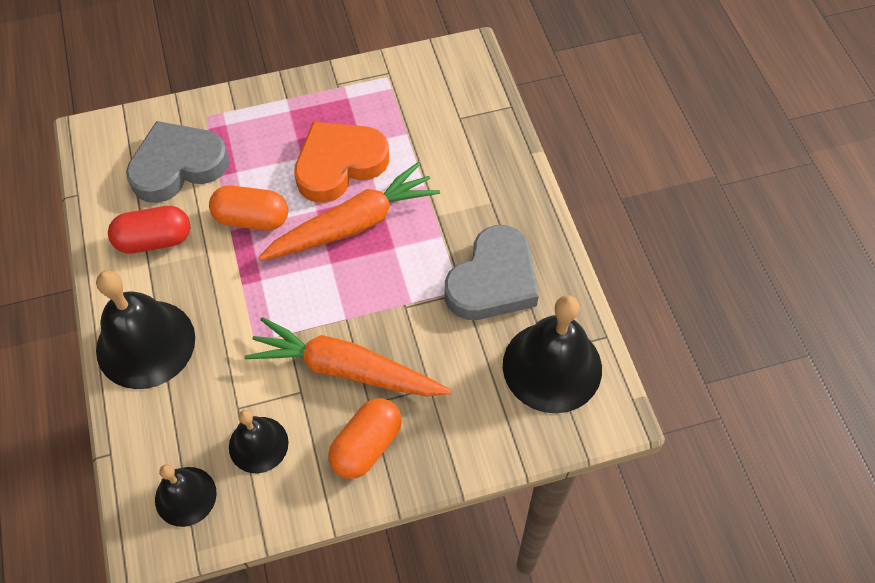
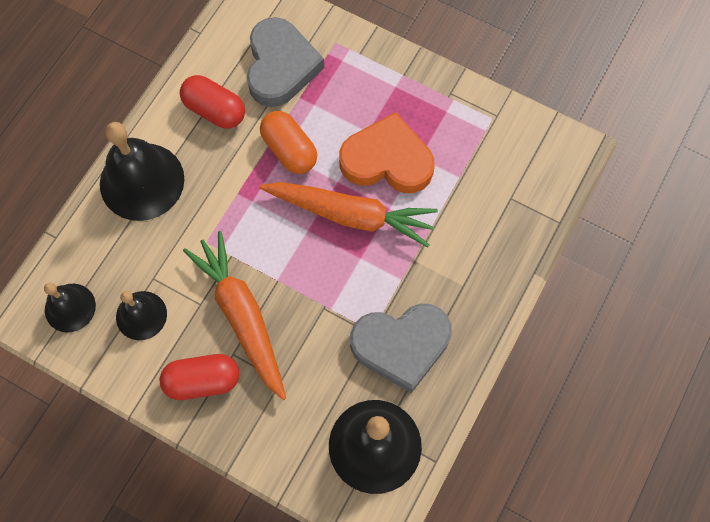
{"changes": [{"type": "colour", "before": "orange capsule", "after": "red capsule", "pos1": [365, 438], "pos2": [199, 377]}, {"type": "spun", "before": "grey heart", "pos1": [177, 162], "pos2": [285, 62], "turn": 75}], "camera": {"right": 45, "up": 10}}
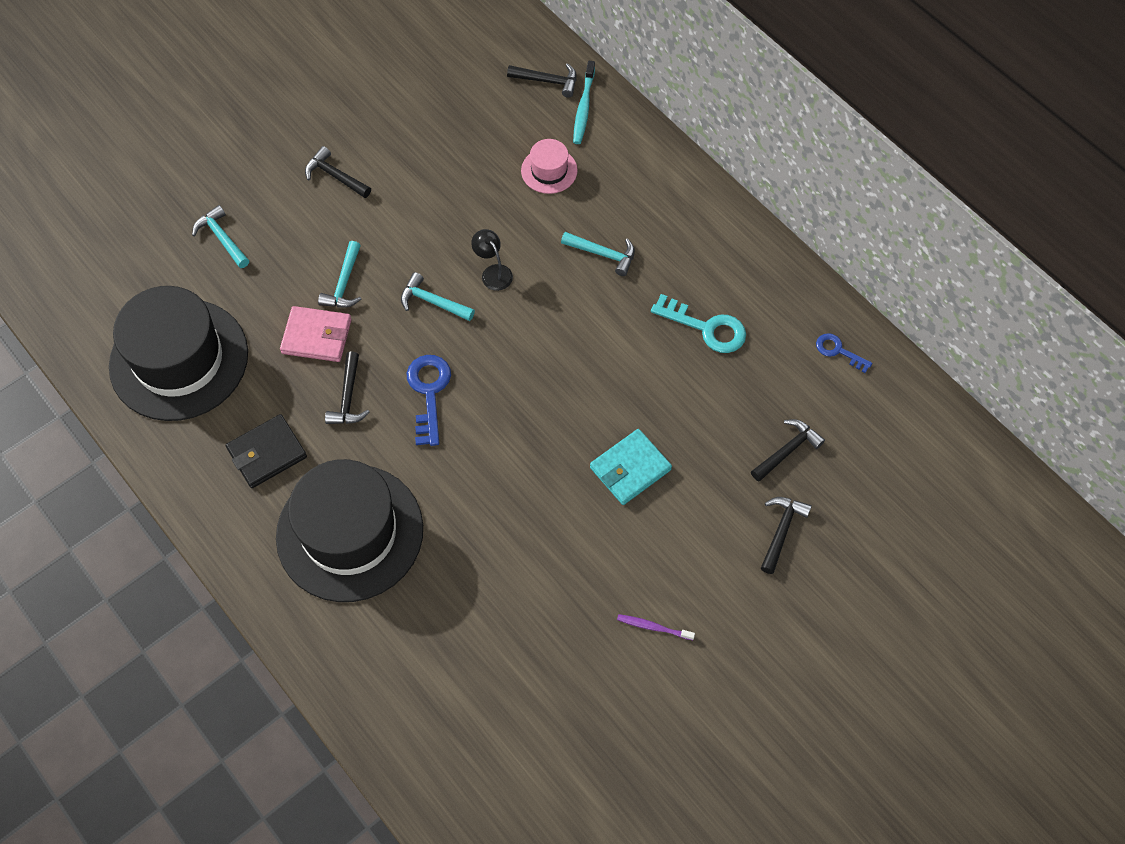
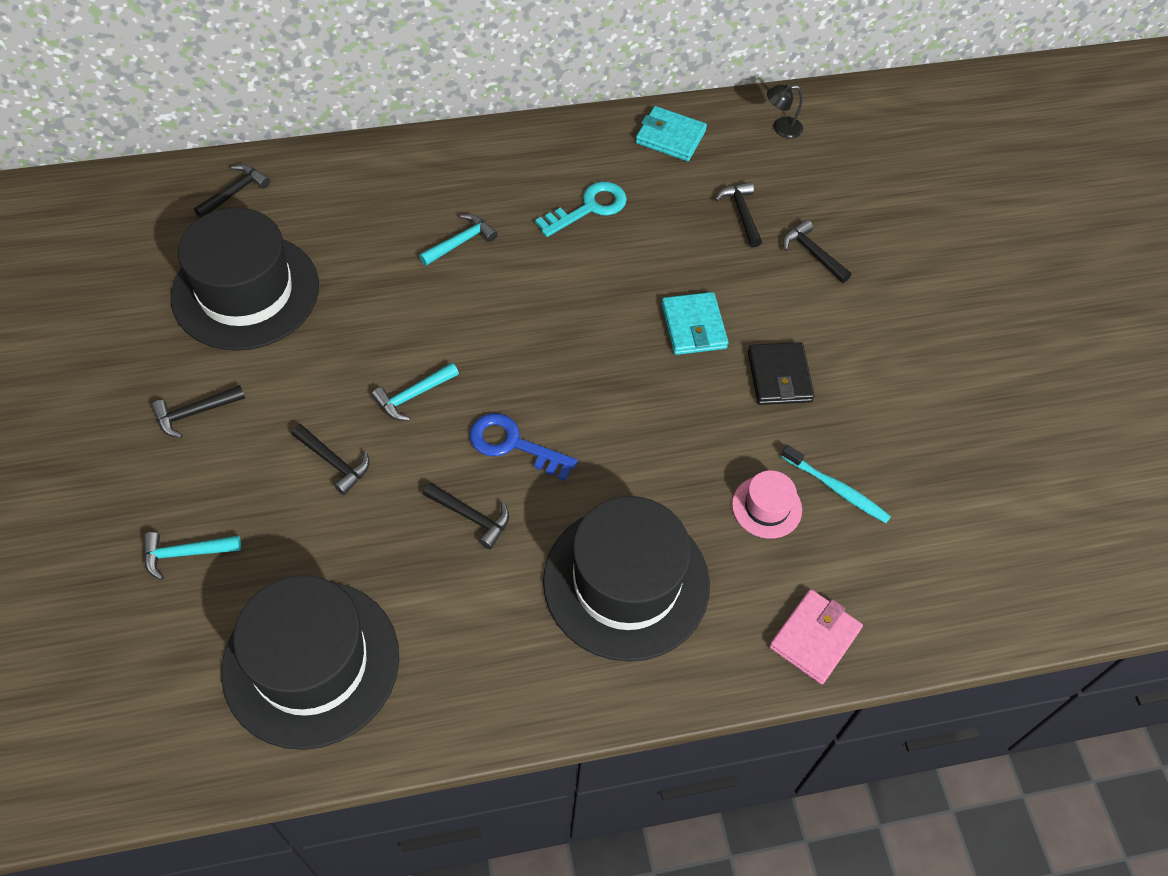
{"changes": [{"type": "appeared", "after": "black hat", "pos2": [244, 279]}, {"type": "colour", "before": "turquoise hammer", "after": "black hammer", "pos1": [339, 274], "pos2": [330, 459]}, {"type": "exchanged", "before": "blue key", "after": "turquoise wallet", "pos1": [844, 353], "pos2": [671, 133]}, {"type": "relocated", "before": "pink hat", "pos1": [549, 166], "pos2": [767, 505]}, {"type": "relocated", "before": "black wallet", "pos1": [266, 451], "pos2": [781, 373]}, {"type": "relocated", "before": "black lamp", "pos1": [492, 260], "pos2": [785, 111]}, {"type": "relocated", "before": "pink wallet", "pos1": [316, 334], "pos2": [816, 636]}, {"type": "relocated", "before": "turquoise toothbrush", "pos1": [584, 102], "pos2": [836, 484]}, {"type": "missing", "before": "purple toothbrush", "pos1": [656, 627]}], "camera": {"right": -65, "up": -5}}
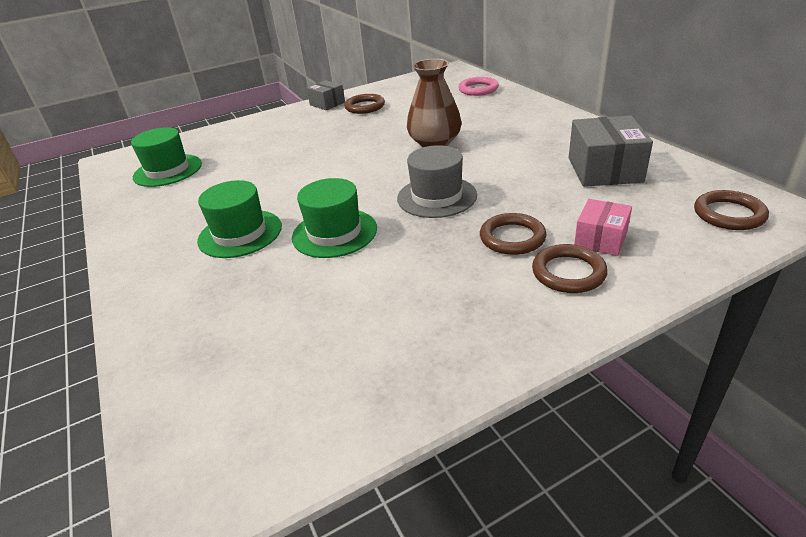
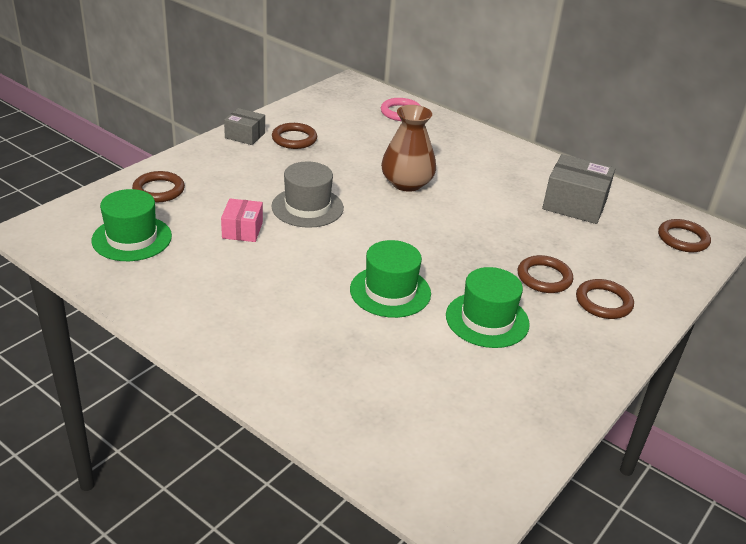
{"changes": [{"type": "appeared", "after": "brown ring", "pos2": [158, 186]}, {"type": "relocated", "before": "pink box", "pos1": [603, 227], "pos2": [242, 220]}, {"type": "relocated", "before": "grey hat", "pos1": [437, 181], "pos2": [307, 194]}, {"type": "relocated", "before": "green hat", "pos1": [239, 219], "pos2": [488, 307]}, {"type": "spun", "before": "grey box", "pos1": [611, 151], "pos2": [578, 189], "turn": -45}], "camera": {"right": -30, "up": 0}}
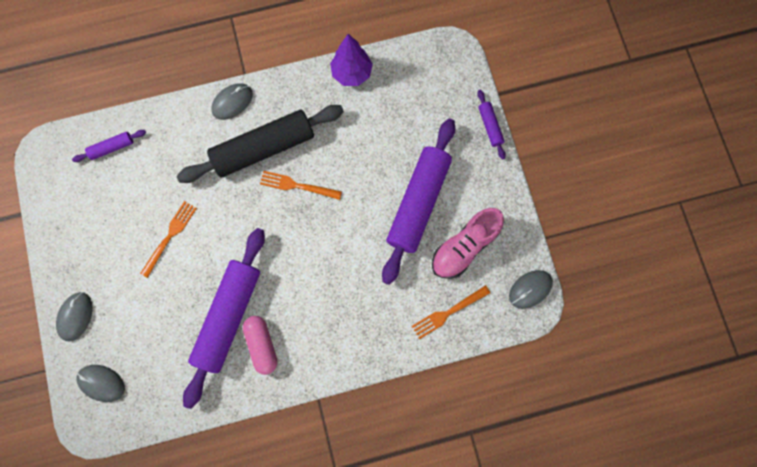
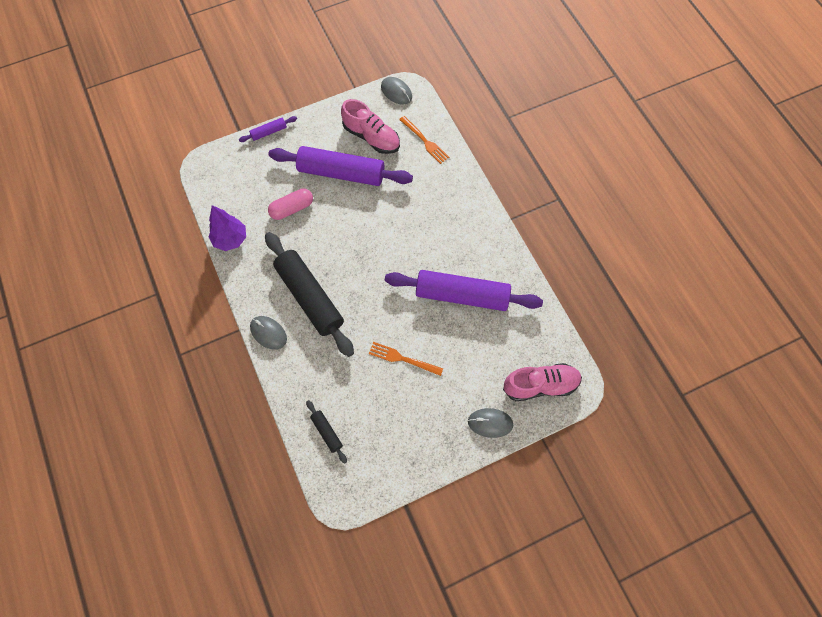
{"changes": [{"type": "relocated", "before": "pink capsule", "pos1": [260, 345], "pos2": [290, 204]}, {"type": "colour", "before": "purple rolling pin", "after": "black rolling pin", "pos1": [109, 146], "pos2": [326, 432]}, {"type": "exchanged", "before": "grey mouse", "after": "pink shoe", "pos1": [100, 383], "pos2": [542, 382]}, {"type": "missing", "before": "orange fork", "pos1": [301, 185]}], "camera": {"right": -100, "up": -10}}
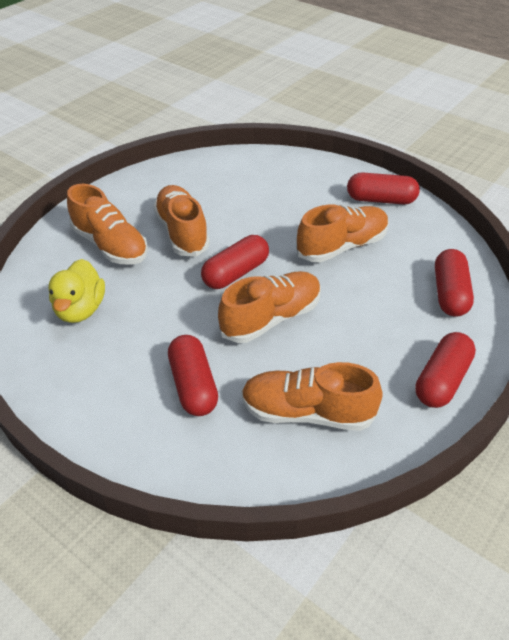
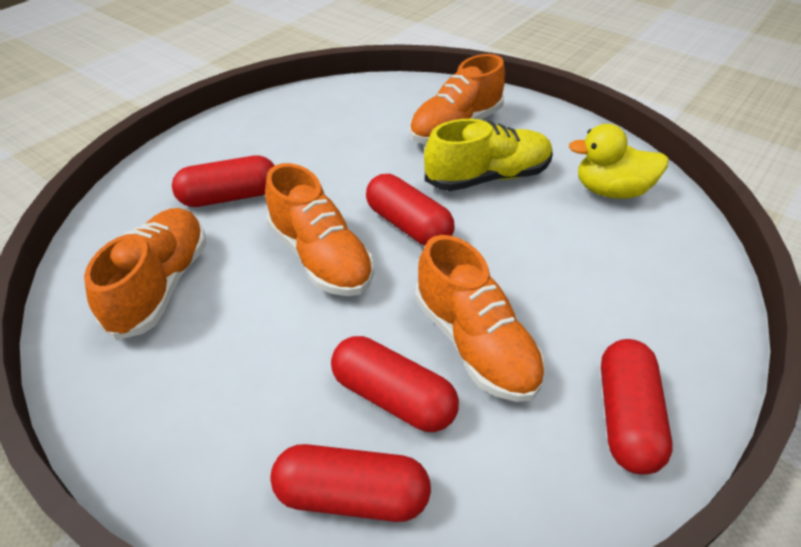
{"changes": [{"type": "relocated", "before": "red capsule", "pos1": [445, 370], "pos2": [395, 384]}, {"type": "colour", "before": "orange shoe", "after": "yellow shoe", "pos1": [181, 221], "pos2": [488, 155]}, {"type": "relocated", "before": "yellow duck", "pos1": [76, 291], "pos2": [618, 161]}], "camera": {"right": 90, "up": 0}}
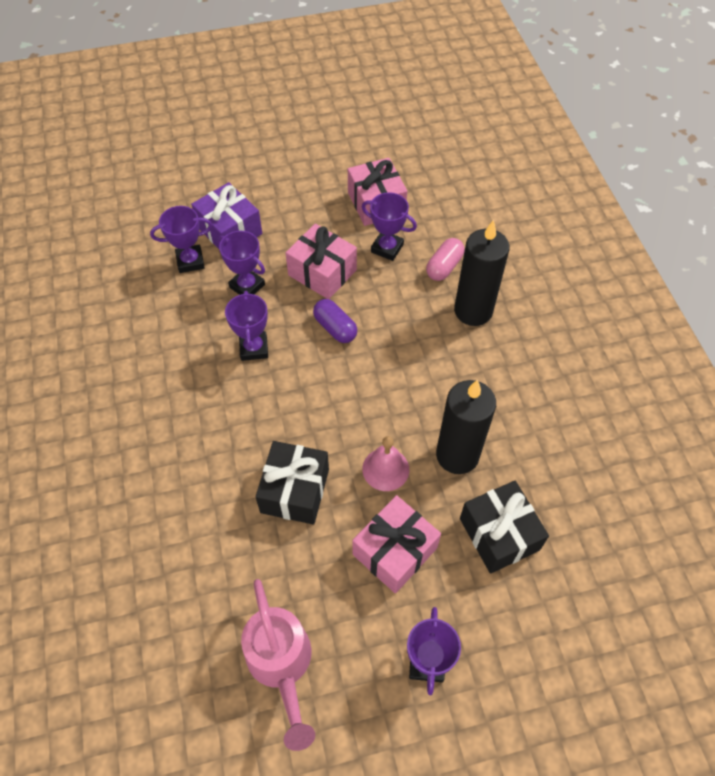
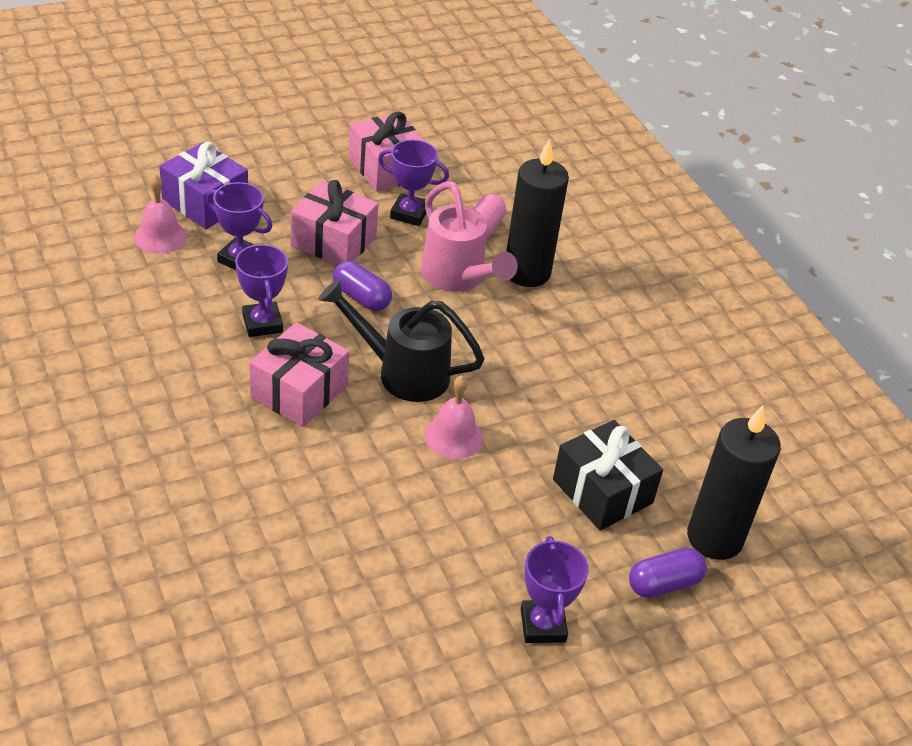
{"changes": [{"type": "exchanged", "before": "purple trophy", "after": "pink bell", "pos1": [181, 239], "pos2": [160, 214]}, {"type": "relocated", "before": "pink gift", "pos1": [396, 544], "pos2": [299, 374]}, {"type": "appeared", "after": "black watering can", "pos2": [401, 340]}, {"type": "relocated", "before": "pink watering can", "pos1": [278, 665], "pos2": [469, 236]}, {"type": "appeared", "after": "purple capsule", "pos2": [668, 573]}, {"type": "relocated", "before": "black candle", "pos1": [466, 427], "pos2": [734, 482]}, {"type": "missing", "before": "black gift", "pos1": [292, 483]}], "camera": {"right": -15, "up": -15}}
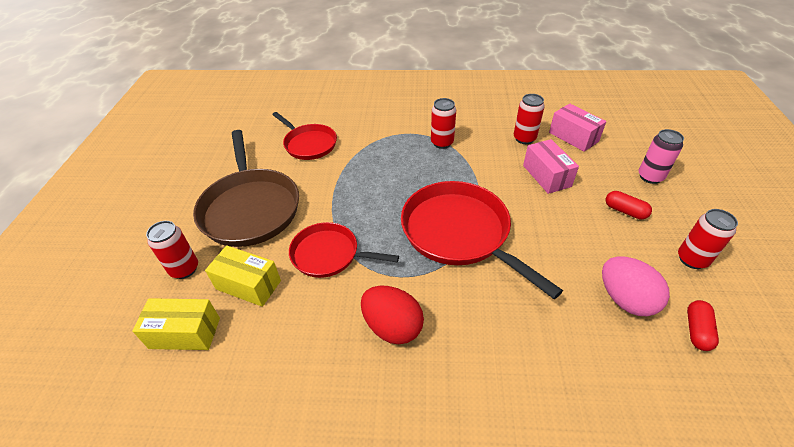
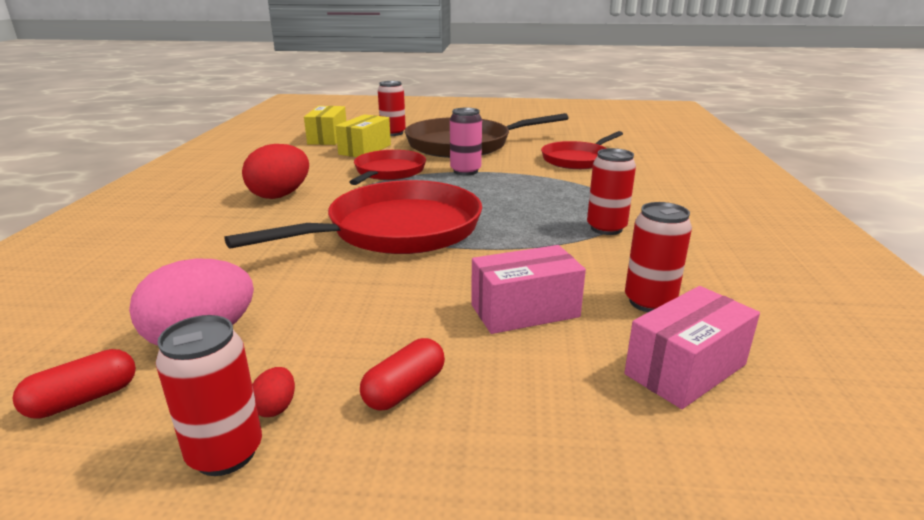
{"changes": [{"type": "spun", "before": "red capsule", "pos1": [703, 325], "pos2": [74, 384], "turn": -60}, {"type": "appeared", "after": "red egg", "pos2": [273, 392]}, {"type": "relocated", "before": "pink can", "pos1": [661, 156], "pos2": [466, 141]}], "camera": {"right": 90, "up": -20}}
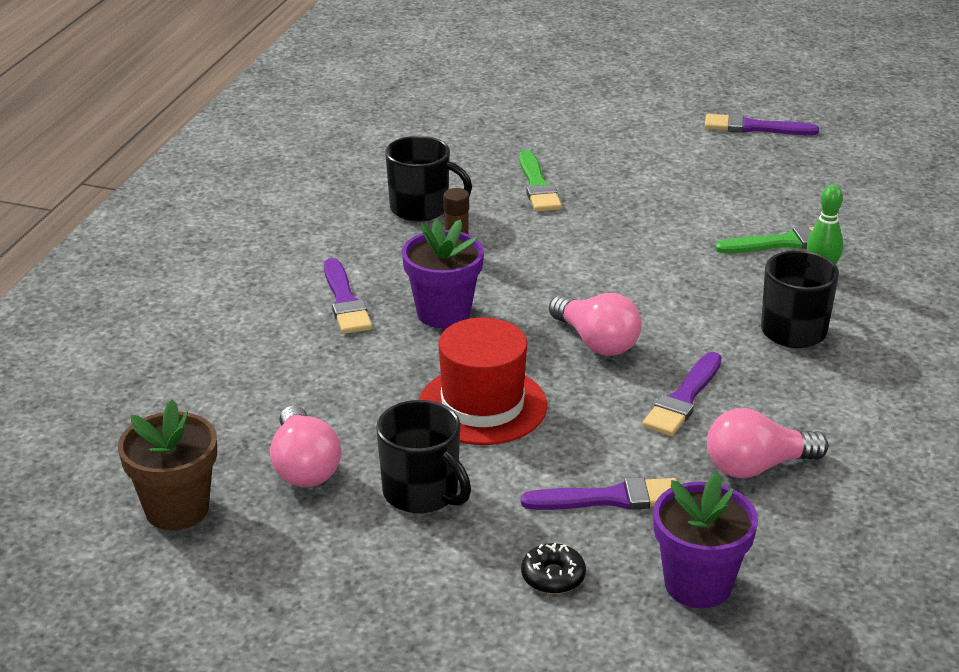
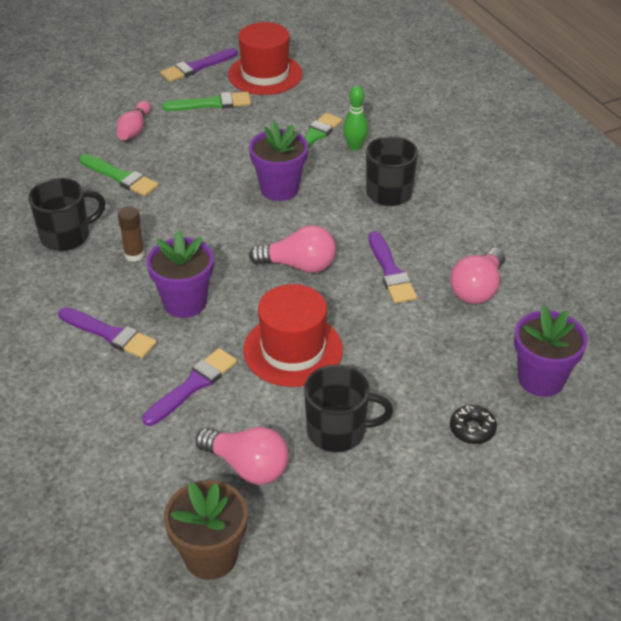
{"changes": [{"type": "appeared", "after": "pink bowling pin", "pos2": [134, 120]}, {"type": "relocated", "before": "purple brush", "pos1": [599, 493], "pos2": [189, 387]}, {"type": "appeared", "after": "green brush", "pos2": [206, 101]}, {"type": "appeared", "after": "red hat", "pos2": [265, 58]}, {"type": "appeared", "after": "purple flower pot", "pos2": [278, 161]}], "camera": {"right": -45, "up": 10}}
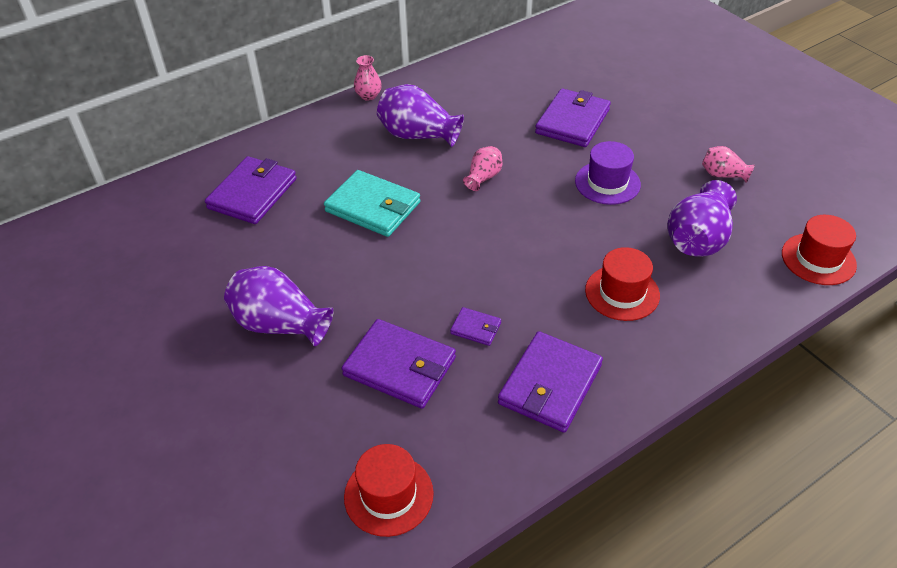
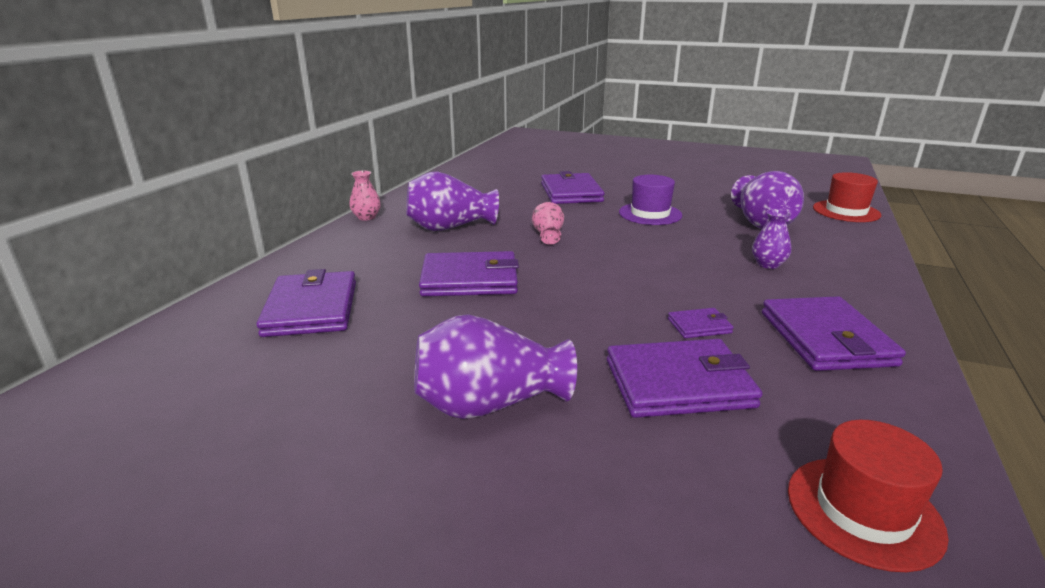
{"changes": [{"type": "colour", "before": "turquoise wallet", "after": "purple wallet", "pos1": [372, 203], "pos2": [469, 273]}, {"type": "exchanged", "before": "red hat", "after": "purple vase", "pos1": [622, 284], "pos2": [772, 239]}, {"type": "missing", "before": "pink vase", "pos1": [728, 164]}], "camera": {"right": -35, "up": -20}}
